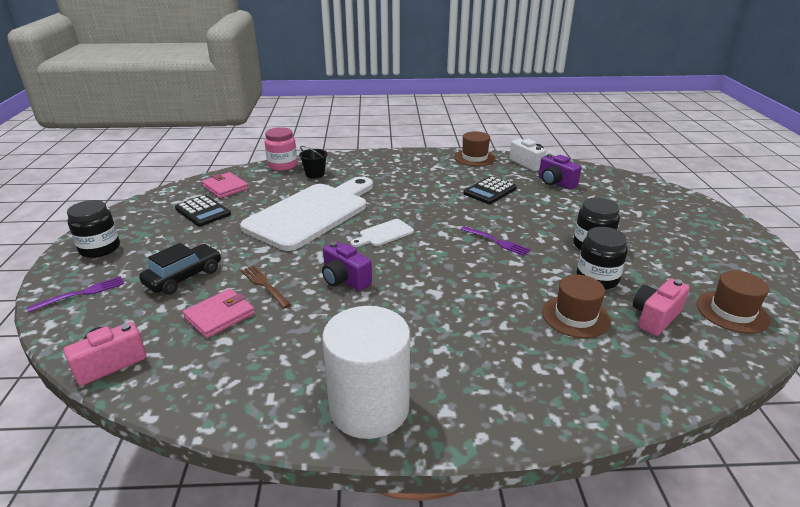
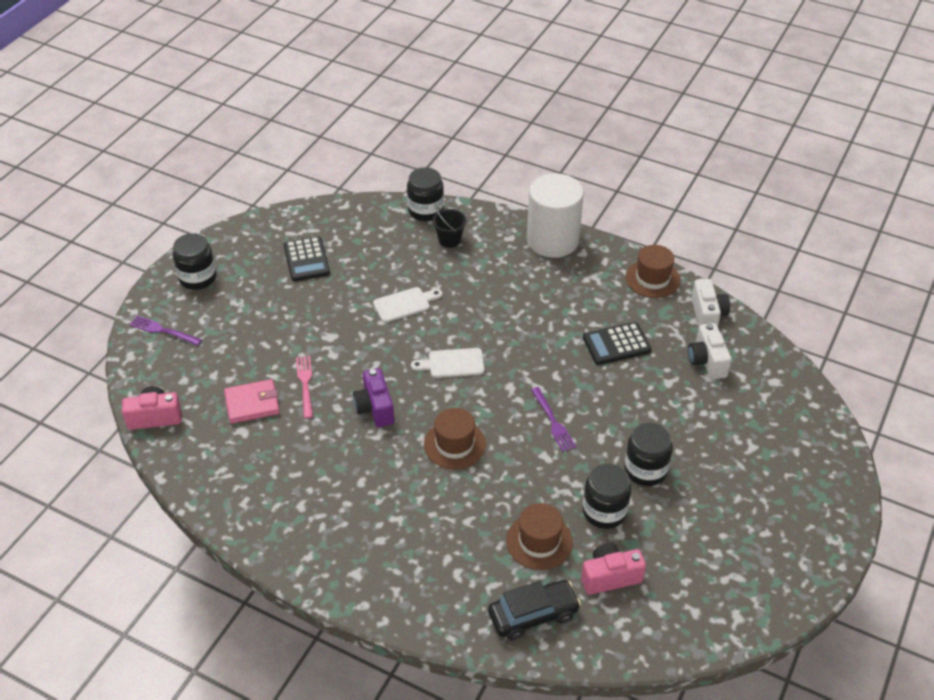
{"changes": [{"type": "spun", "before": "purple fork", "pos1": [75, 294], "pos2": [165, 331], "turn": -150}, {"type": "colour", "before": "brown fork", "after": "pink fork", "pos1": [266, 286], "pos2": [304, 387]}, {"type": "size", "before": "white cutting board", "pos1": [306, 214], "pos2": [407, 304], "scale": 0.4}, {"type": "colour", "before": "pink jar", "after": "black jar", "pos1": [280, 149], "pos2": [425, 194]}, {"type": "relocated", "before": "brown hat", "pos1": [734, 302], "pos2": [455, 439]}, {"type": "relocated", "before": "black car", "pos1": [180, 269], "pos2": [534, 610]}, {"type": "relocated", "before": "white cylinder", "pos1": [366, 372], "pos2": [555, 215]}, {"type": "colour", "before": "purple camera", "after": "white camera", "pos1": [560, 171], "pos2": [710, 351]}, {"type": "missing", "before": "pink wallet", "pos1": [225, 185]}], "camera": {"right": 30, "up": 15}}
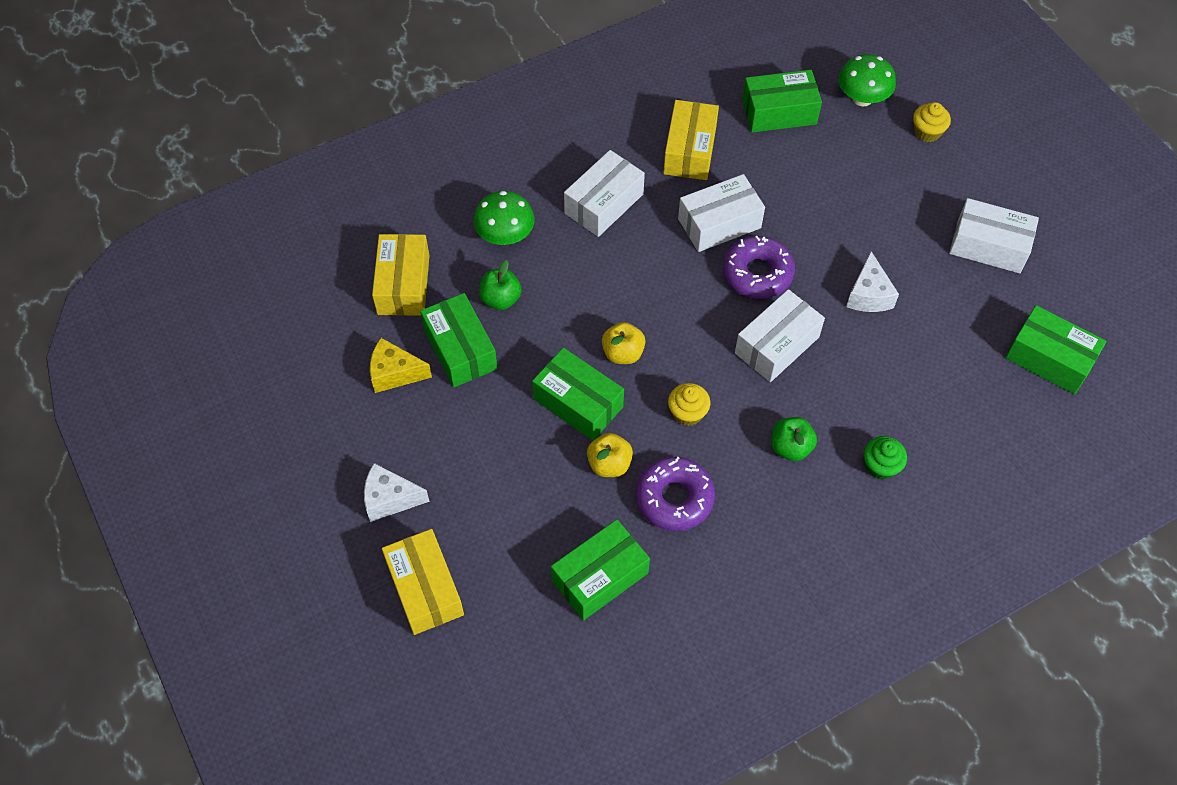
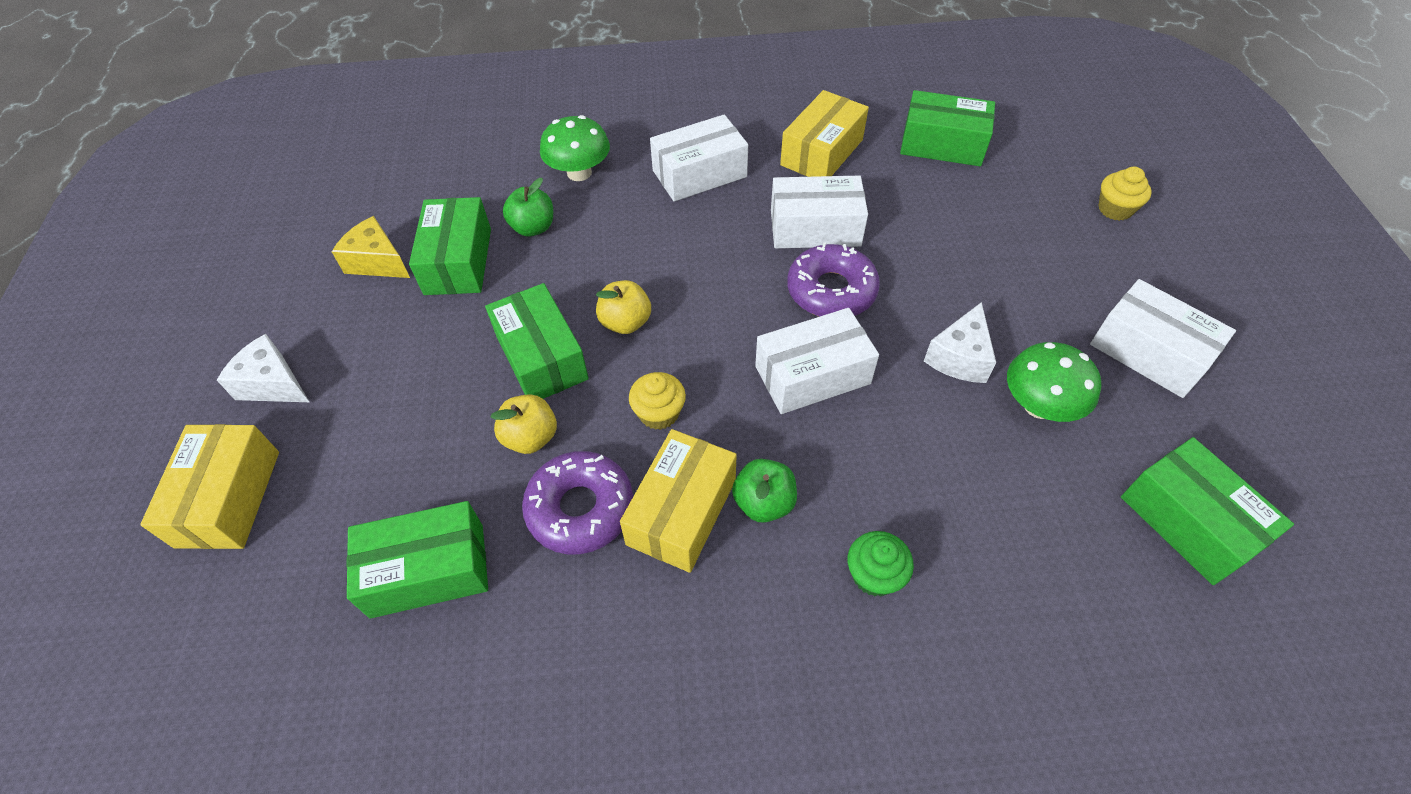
{"changes": [{"type": "relocated", "before": "yellow box", "pos1": [401, 275], "pos2": [678, 501]}, {"type": "relocated", "before": "green mushroom", "pos1": [867, 80], "pos2": [1054, 382]}], "camera": {"right": 25, "up": -5}}
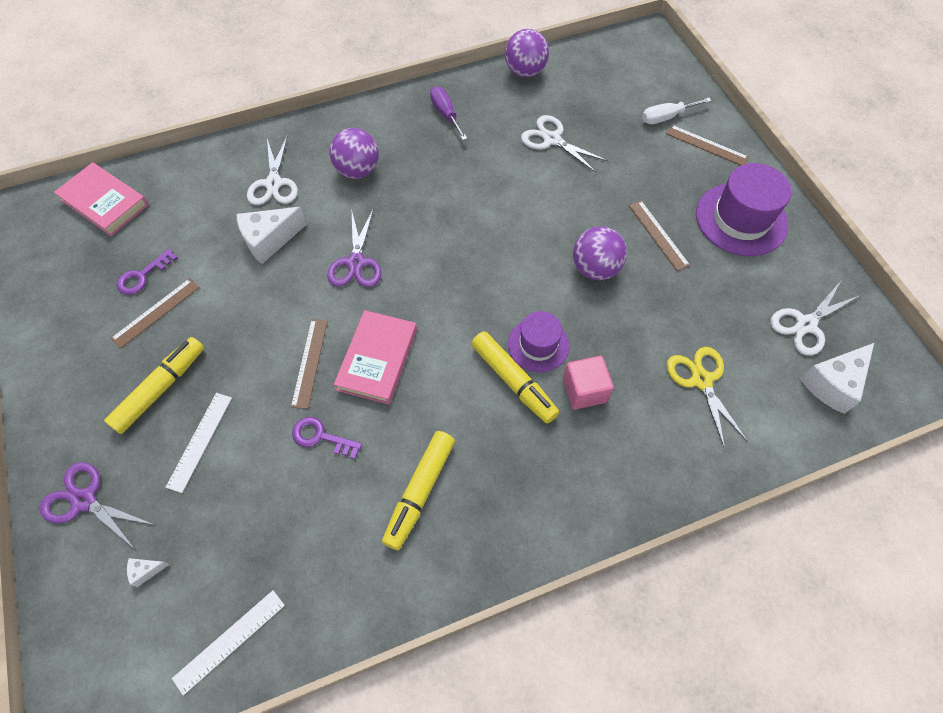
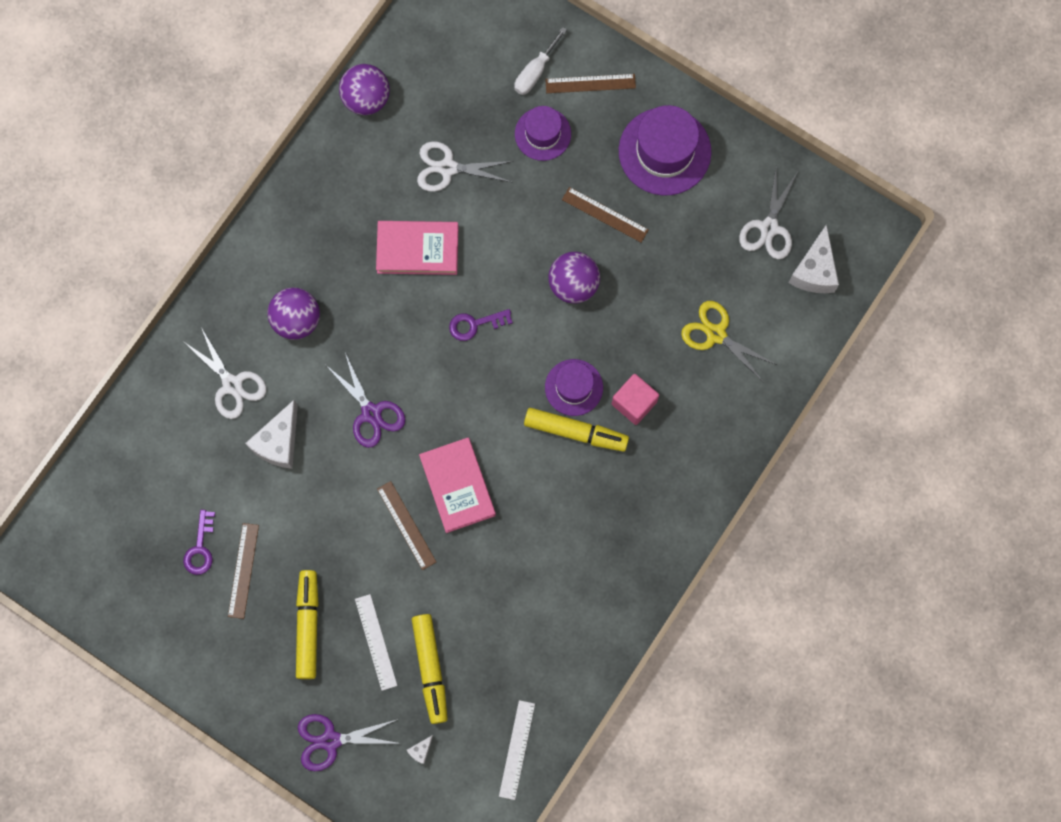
{"changes": [{"type": "relocated", "before": "pink book", "pos1": [101, 199], "pos2": [417, 248]}, {"type": "relocated", "before": "yellow marker", "pos1": [418, 490], "pos2": [430, 669]}, {"type": "relocated", "before": "purple key", "pos1": [327, 438], "pos2": [481, 325]}, {"type": "appeared", "after": "purple hat", "pos2": [543, 133]}, {"type": "missing", "before": "purple screwdriver", "pos1": [448, 113]}], "camera": {"right": -35, "up": 15}}
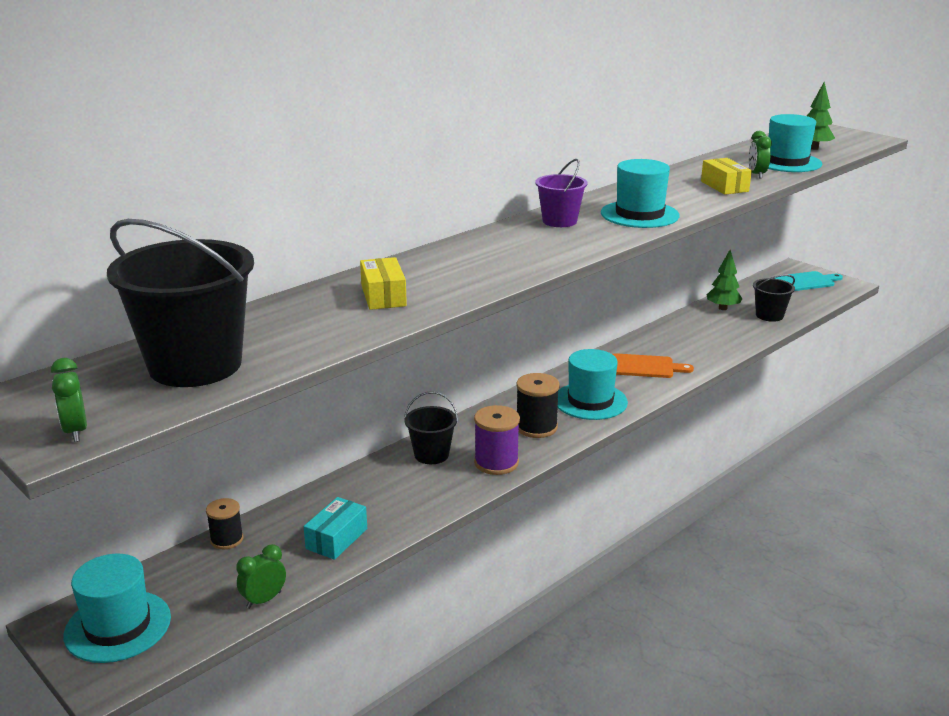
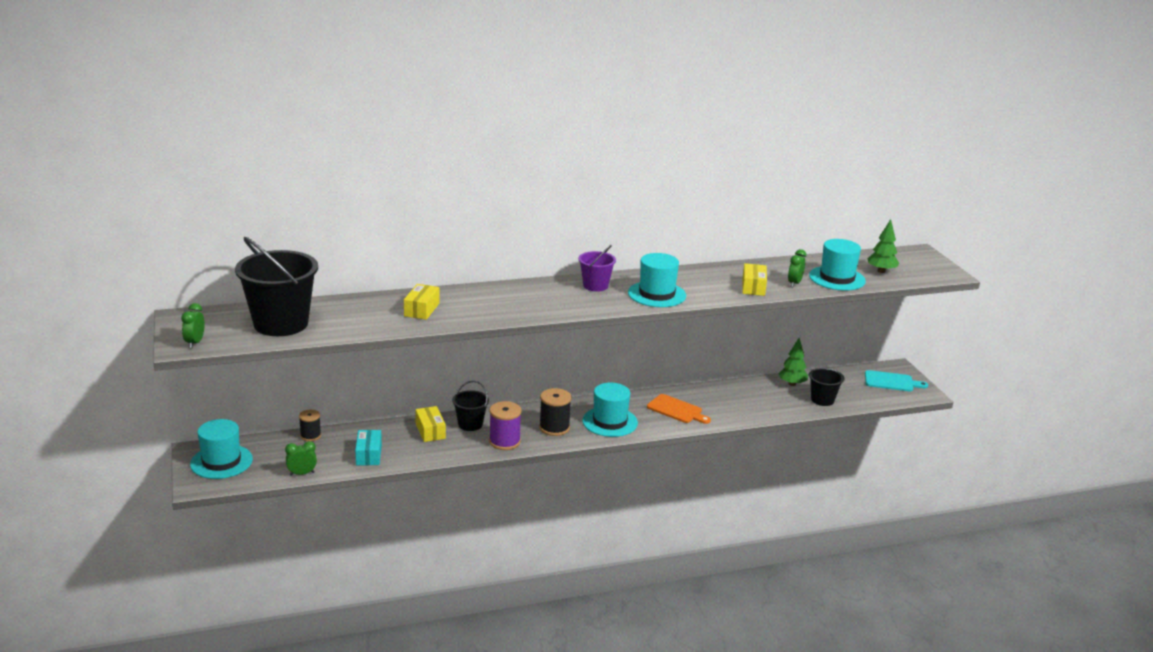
{"changes": [{"type": "spun", "before": "turquoise box", "pos1": [335, 528], "pos2": [368, 447], "turn": -60}, {"type": "appeared", "after": "yellow box", "pos2": [430, 424]}], "camera": {"right": 25, "up": 0}}
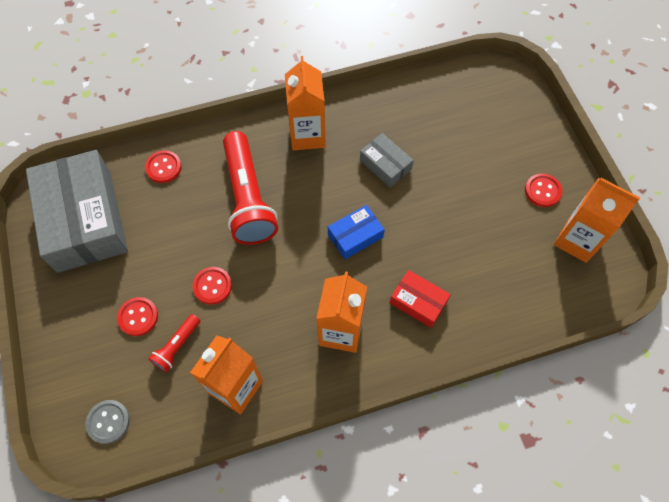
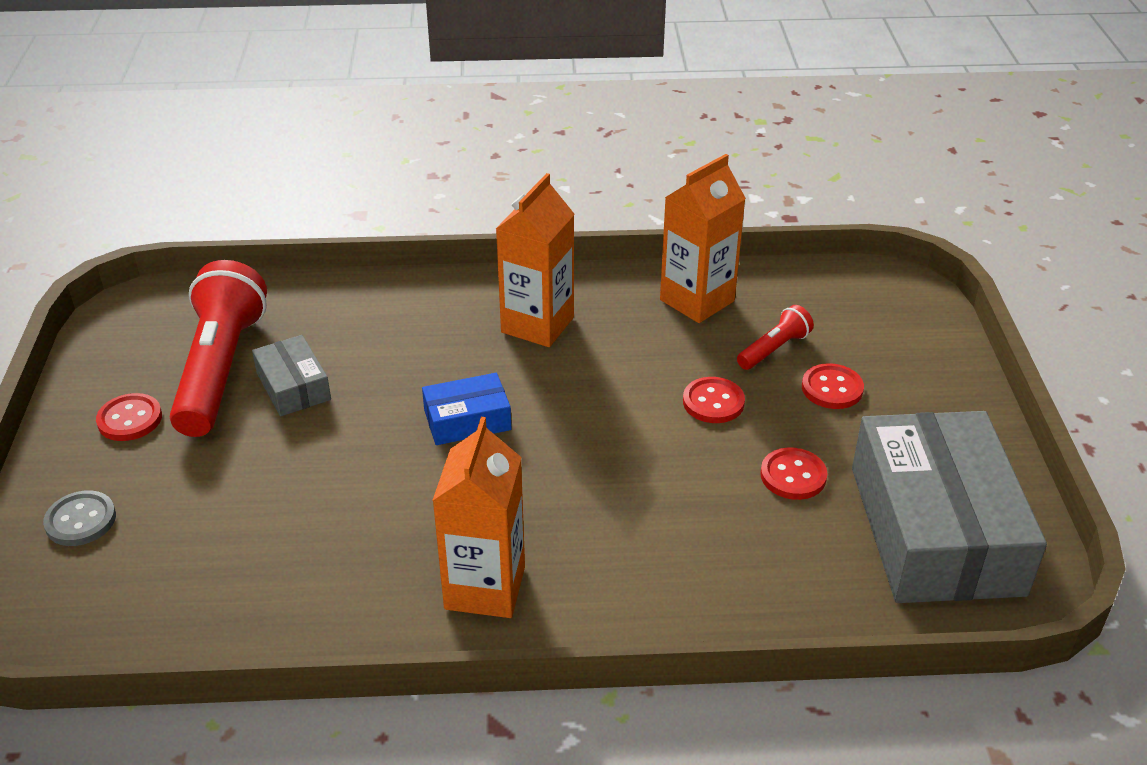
{"changes": [{"type": "relocated", "before": "grey button", "pos1": [107, 422], "pos2": [79, 518]}, {"type": "relocated", "before": "red flashlight", "pos1": [250, 188], "pos2": [218, 348]}, {"type": "relocated", "before": "grey box", "pos1": [387, 160], "pos2": [291, 375]}, {"type": "relocated", "before": "red button", "pos1": [163, 166], "pos2": [793, 474]}, {"type": "missing", "before": "red box", "pos1": [420, 299]}, {"type": "missing", "before": "orange carton", "pos1": [597, 220]}], "camera": {"right": -165, "up": -25}}
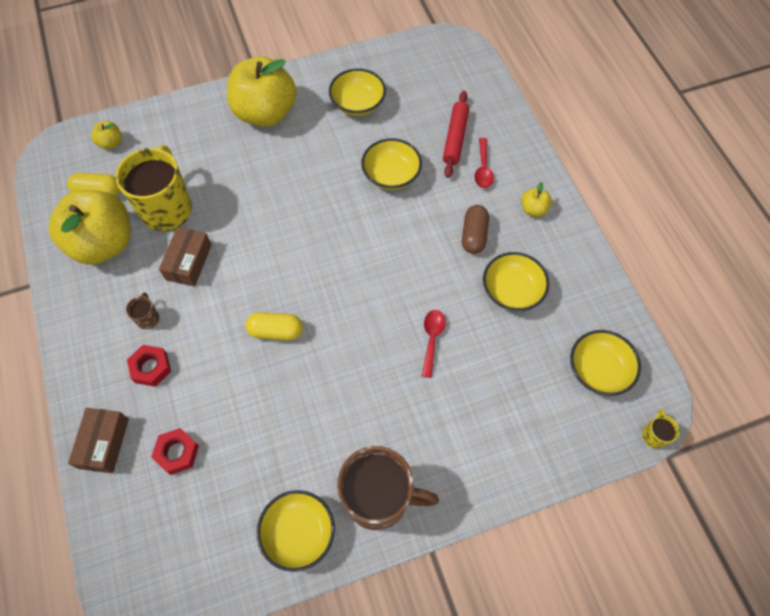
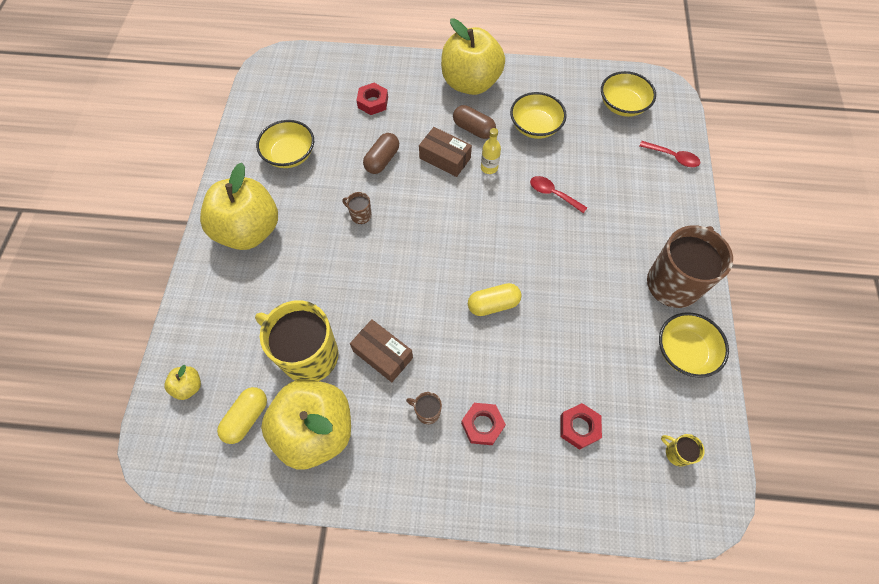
{"changes": [{"type": "appeared", "after": "brown mug", "pos2": [357, 208]}, {"type": "exchanged", "before": "red rolling pin", "after": "red nut", "pos1": [456, 134], "pos2": [372, 99]}, {"type": "exchanged", "before": "yellow bowl", "after": "brown capsule", "pos1": [391, 164], "pos2": [381, 153]}, {"type": "relocated", "before": "brown box", "pos1": [98, 440], "pos2": [445, 152]}, {"type": "size", "before": "yellow apple", "pos1": [536, 199], "pos2": [473, 56], "scale": 2.43}, {"type": "spun", "before": "yellow capsule", "pos1": [274, 326], "pos2": [495, 299], "turn": 45}, {"type": "appeared", "after": "yellow bottle", "pos2": [491, 151]}, {"type": "relocated", "before": "red spoon", "pos1": [484, 163], "pos2": [669, 154]}, {"type": "relocated", "before": "yellow mug", "pos1": [661, 429], "pos2": [683, 450]}], "camera": {"right": -65, "up": 0}}
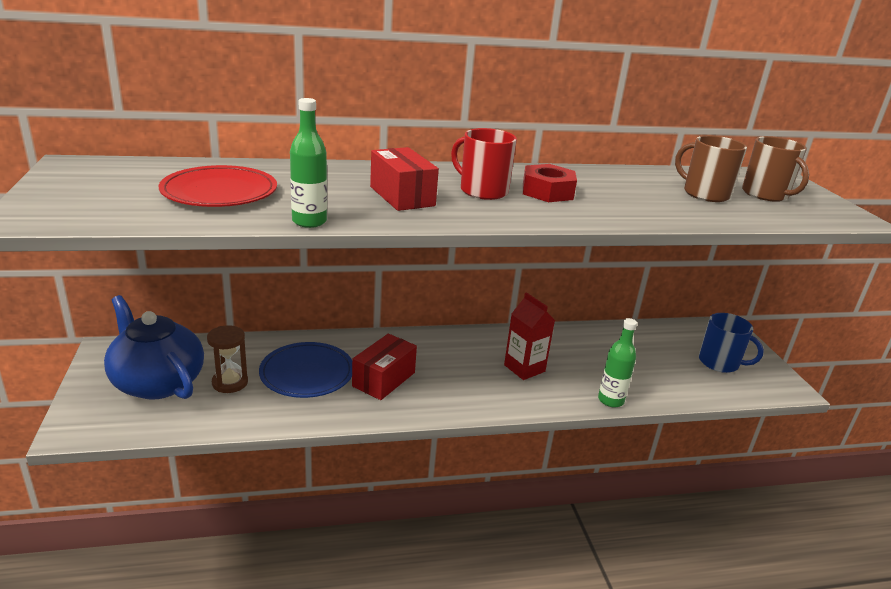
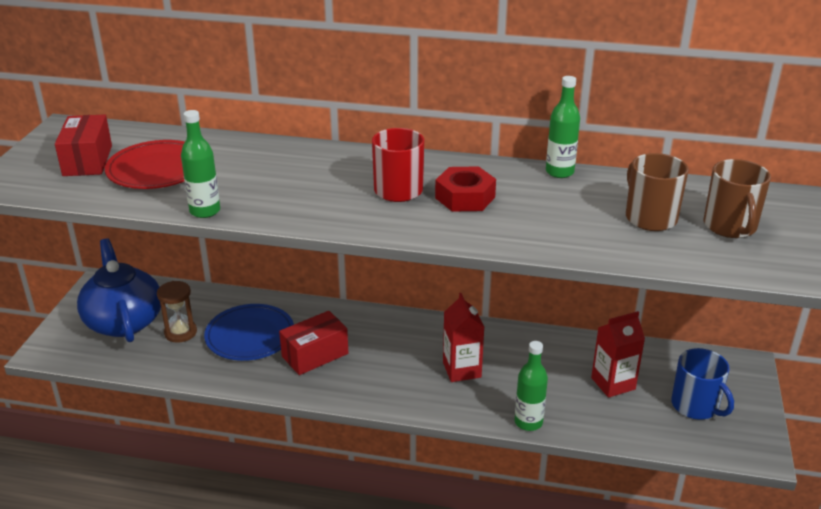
{"changes": [{"type": "relocated", "before": "red box", "pos1": [404, 179], "pos2": [83, 145]}, {"type": "appeared", "after": "green bottle", "pos2": [563, 127]}, {"type": "appeared", "after": "red carton", "pos2": [618, 354]}], "camera": {"right": 25, "up": 5}}
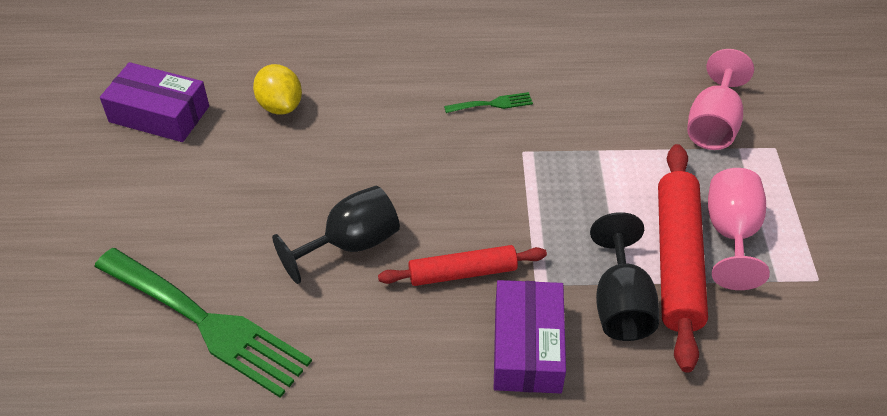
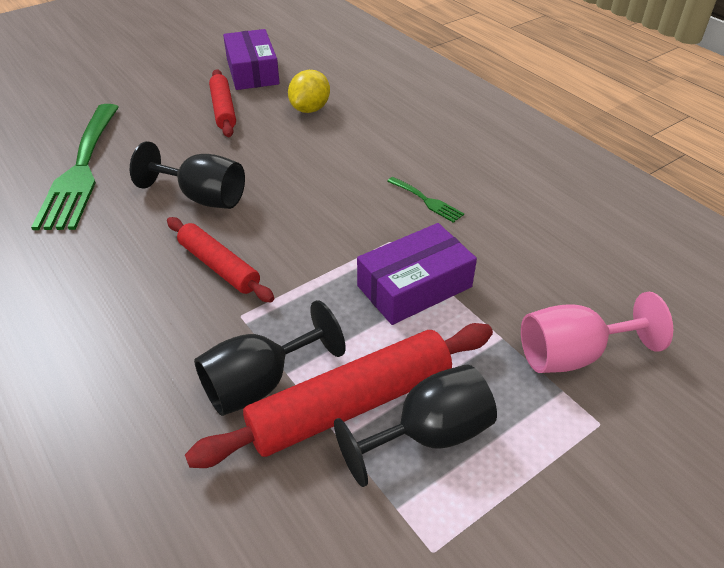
{"changes": [{"type": "appeared", "after": "red rolling pin", "pos2": [222, 103]}, {"type": "colour", "before": "pink goblet", "after": "black goblet", "pos1": [739, 229], "pos2": [415, 425]}, {"type": "relocated", "before": "purple box", "pos1": [530, 337], "pos2": [417, 274]}], "camera": {"right": 55, "up": -5}}
